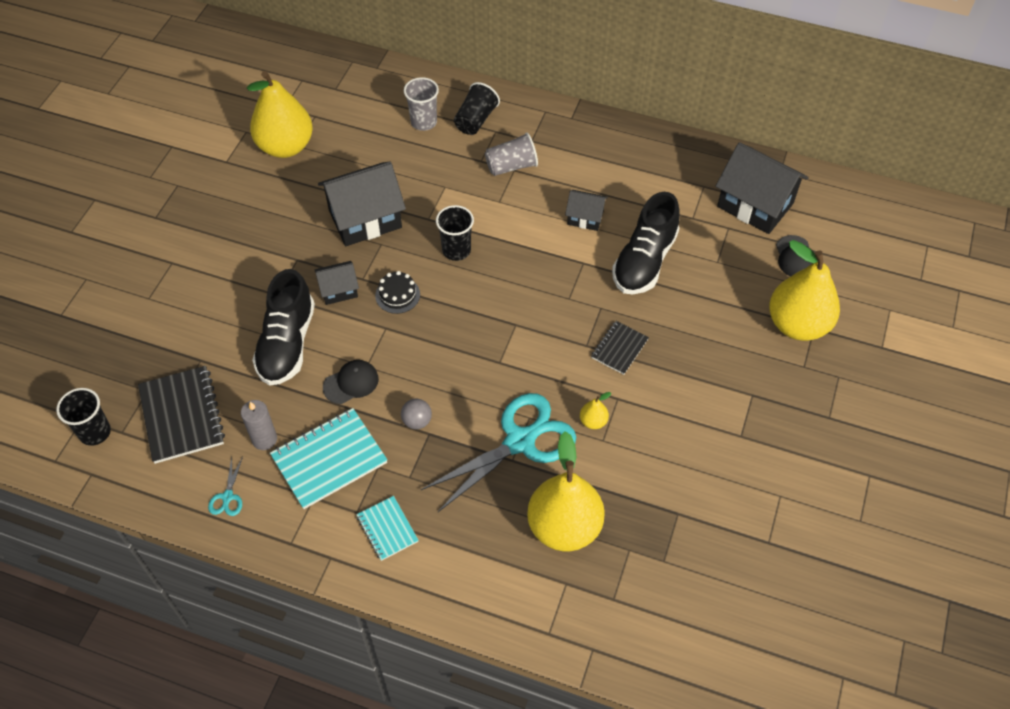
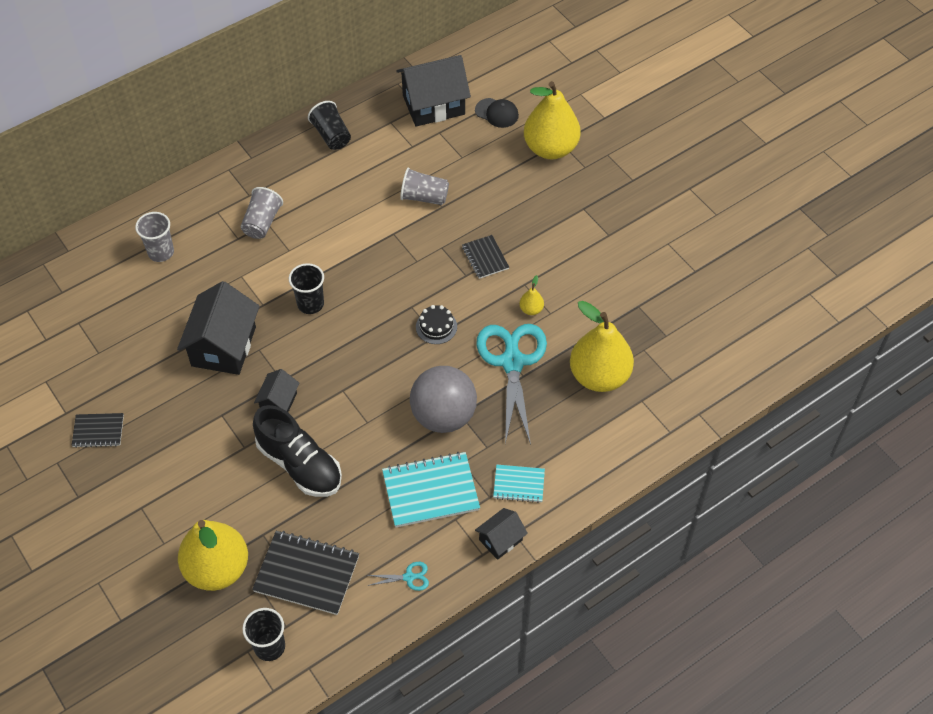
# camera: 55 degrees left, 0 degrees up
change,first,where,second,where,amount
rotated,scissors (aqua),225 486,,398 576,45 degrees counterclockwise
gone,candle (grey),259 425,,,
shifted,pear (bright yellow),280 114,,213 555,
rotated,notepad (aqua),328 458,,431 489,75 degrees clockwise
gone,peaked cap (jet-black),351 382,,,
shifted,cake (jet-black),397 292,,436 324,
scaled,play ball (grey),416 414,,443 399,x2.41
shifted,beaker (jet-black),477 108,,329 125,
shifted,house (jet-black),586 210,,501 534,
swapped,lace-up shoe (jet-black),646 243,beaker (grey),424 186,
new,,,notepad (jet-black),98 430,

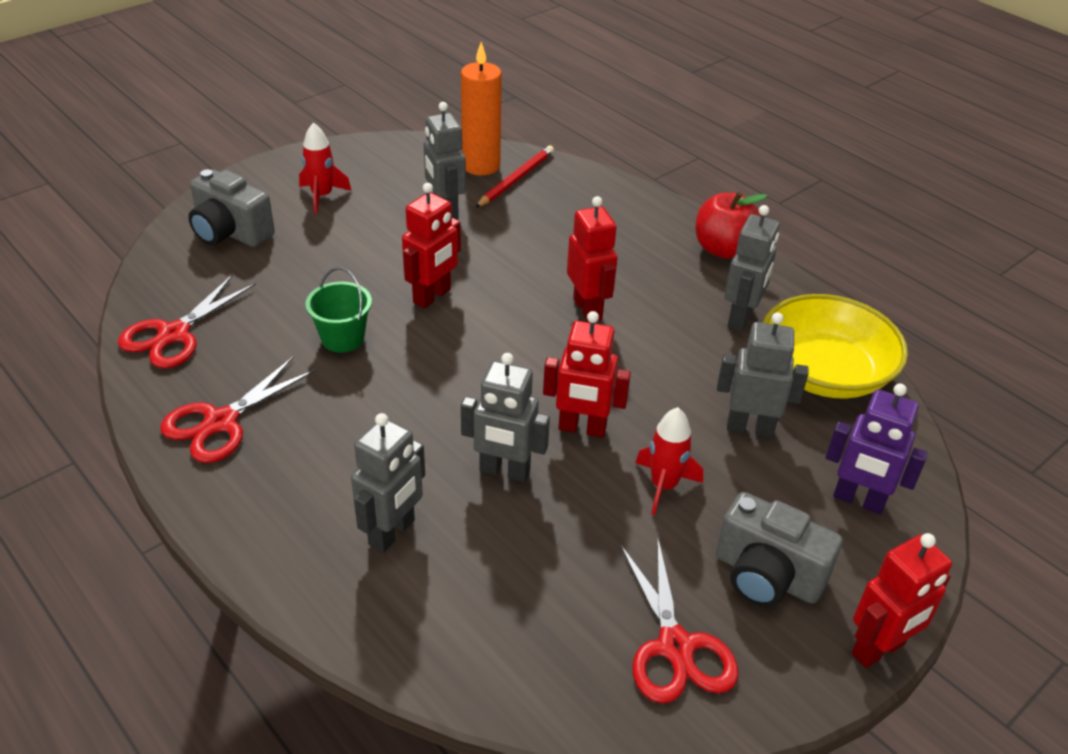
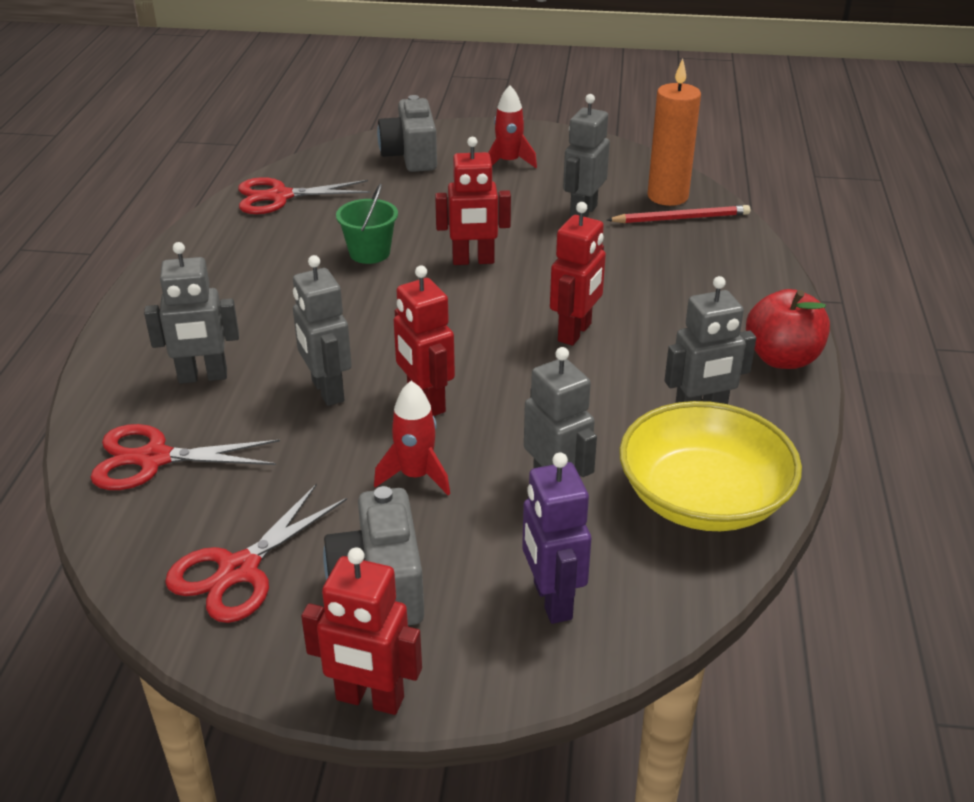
# camera: 50 degrees right, 5 degrees down
change,first,where,second,where,amount
shifted,scissors (red),238 409,,185 457,

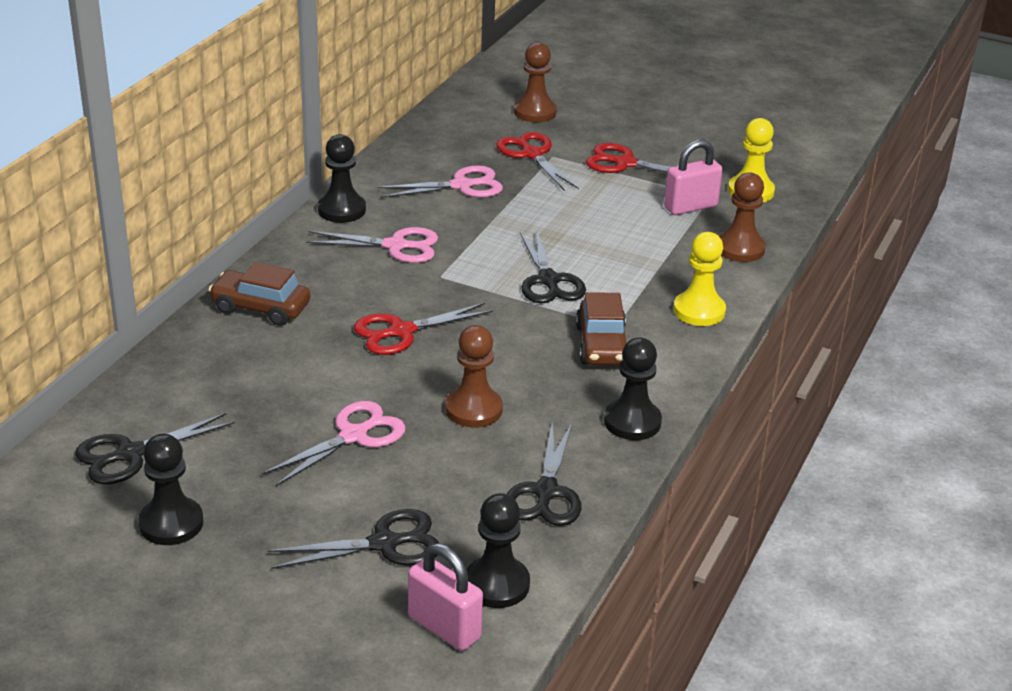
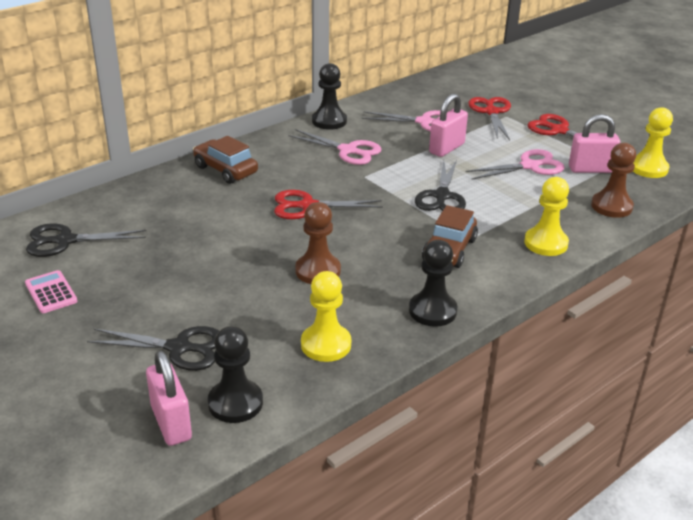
# camera: 25 degrees right, 0 degrees up
change,first,where,second,where,amount
swapped,chess pawn (jet-black),171 489,pocket calculator (rose-pink),51 291,
shifted,scissors (rose-pink),334 444,,515 164,
swapped,scissors (jet-black),544 474,chess pawn (bright yellow),326 316,
gone,chess pawn (russet),535 82,,,
new,,,small lock (rose-pink),448 125,

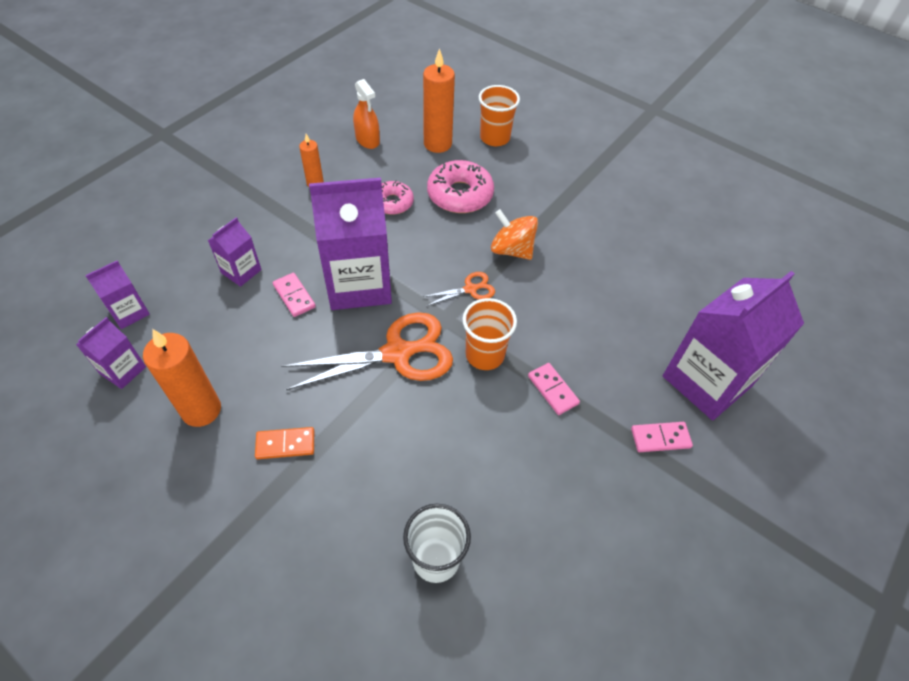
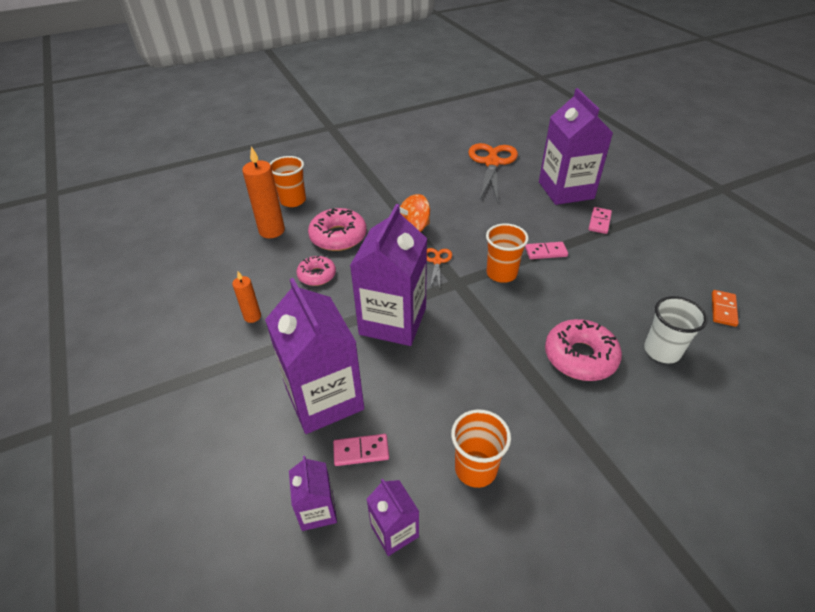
# camera: 60 degrees left, 10 degrees down
change,first,where,second,where,amount
swapped,candle (orange),182 378,beaker (orange),481 449,
scaled,carton (royal purple),235 252,,314 356,x2.07
shifted,domino tile (orange),284 443,,725 308,
shifted,domino tile (rose-pink),294 295,,361 450,
shifted,scissors (orange),367 351,,493 173,
gone,spray cleaner (orange),366 114,,,
new,,,glazed donut (rose-pink),583 350,

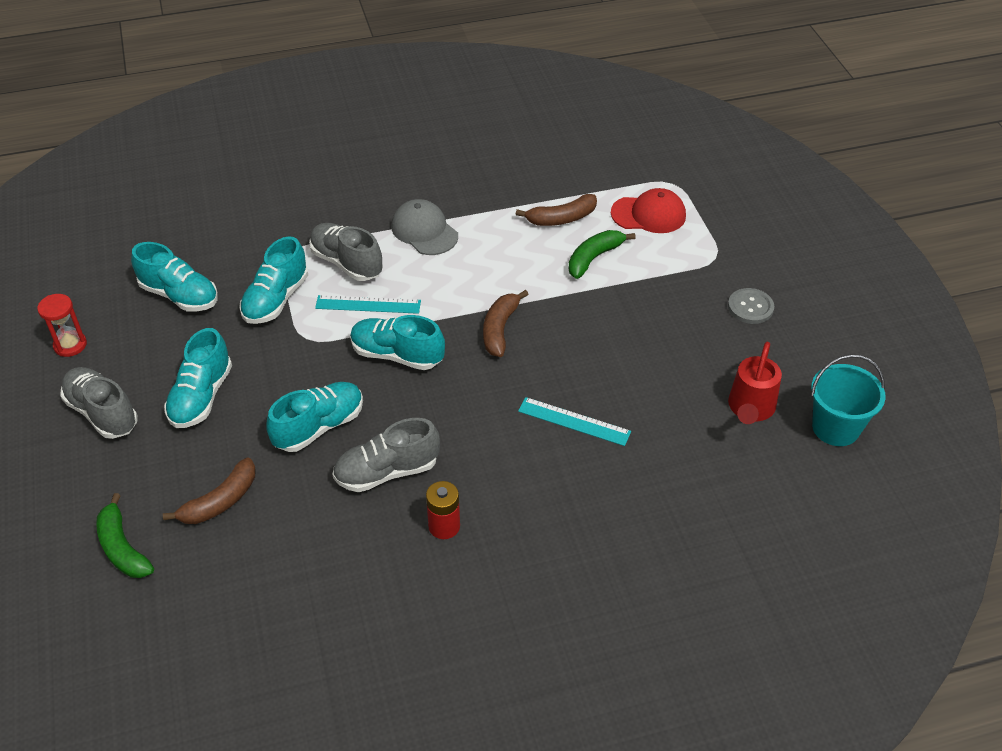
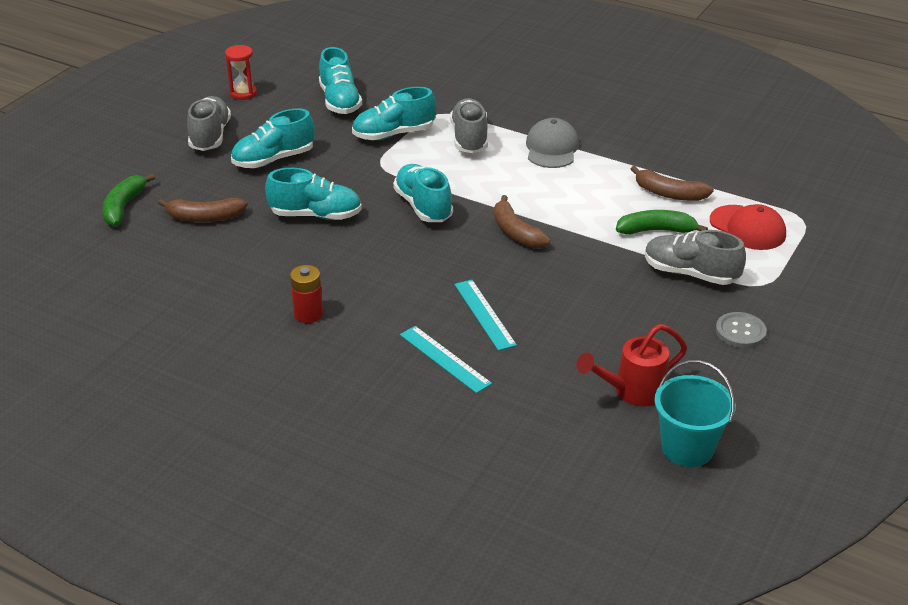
# camera: 45 degrees right, 10 degrees down
change,first,where,second,where,amount
shifted,measuring stick (aqua),368 304,,446 359,
shifted,lace-up shoe (grey),386 455,,695 257,
rotated,banana fruit (russet),506 323,,522 221,90 degrees counterclockwise

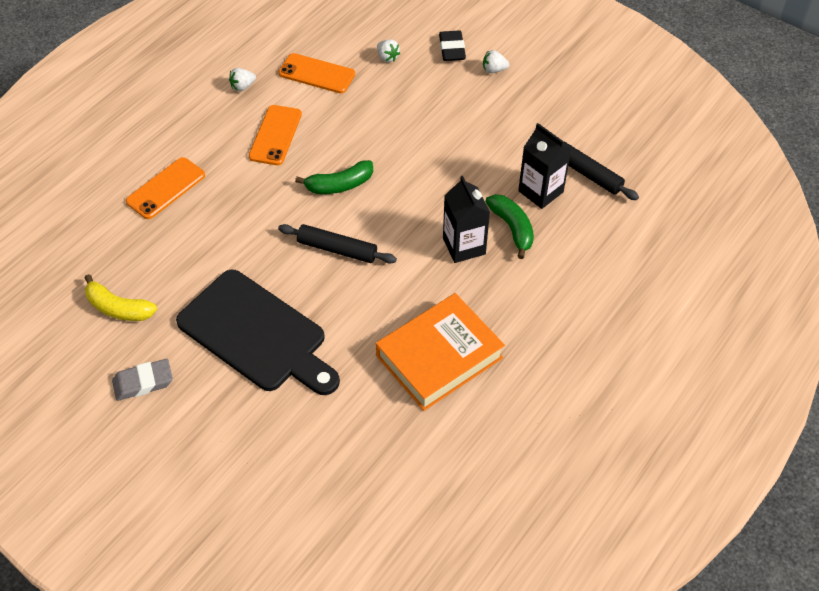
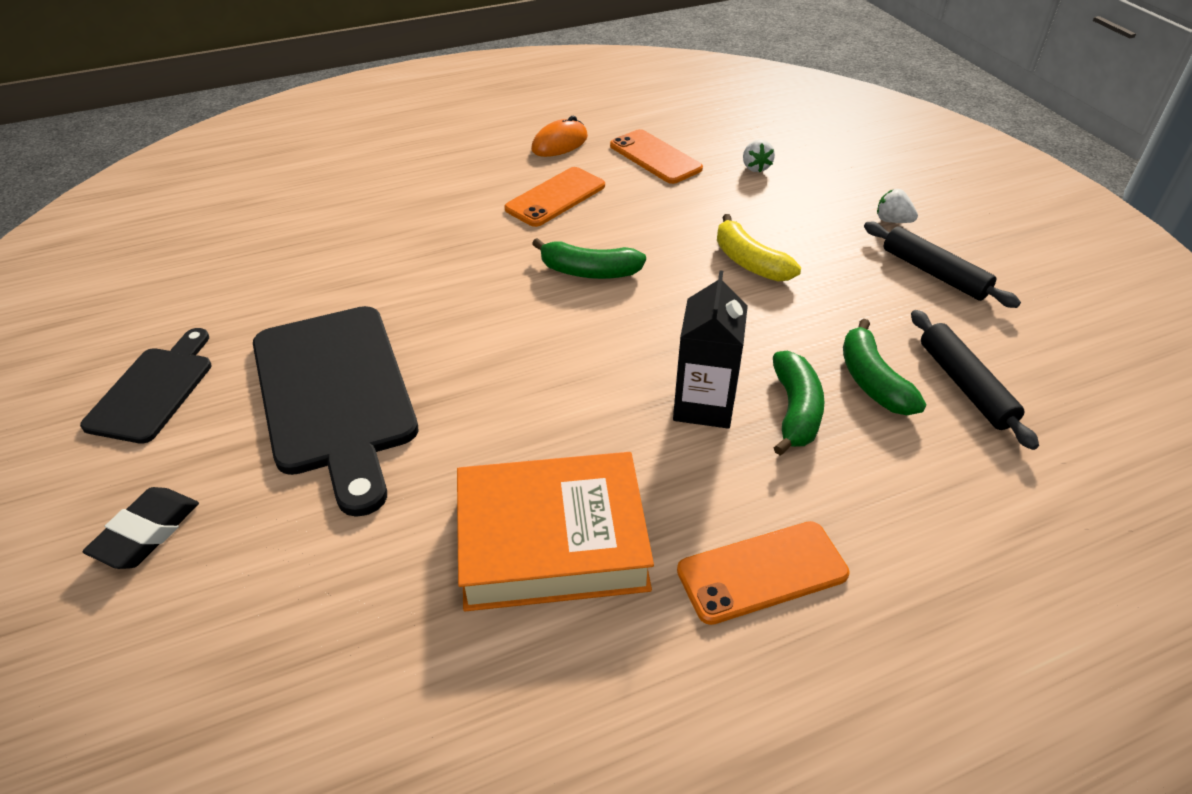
# camera: 30 degrees right, 10 degrees down
change,first,where,second,where,amount
shifted,banana fruit (bright yellow),121 297,,759 248,
swapped,pencil eraser (grey),142 380,cutting board (jet-black),145 386,
shifted,phone (orange),165 188,,763 573,
swapped,berry (white),242 80,mouse (orange),559 136,
shifted,pastry roller (jet-black),337 244,,942 265,
shifted,pencil eraser (jet-black),452 45,,141 528,
swapped,carton (jet-black),545 166,banana fruit (emerald),884 367,

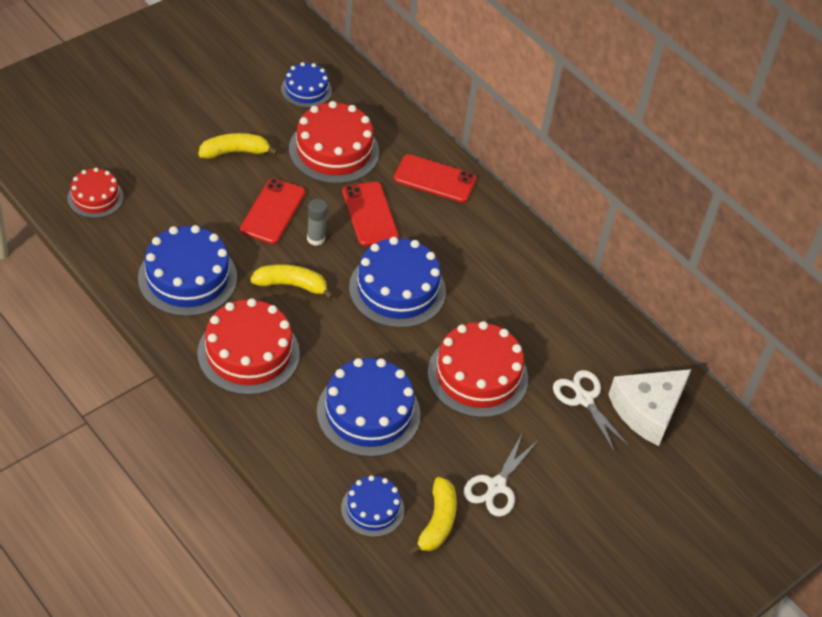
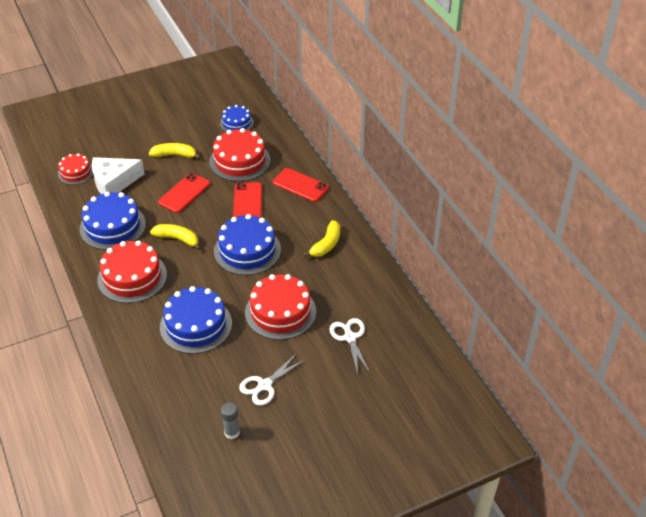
# camera: 20 degrees right, 5 degrees down
change,first,where,second,where,amount
shifted,glue (grey),317 222,,230 420,
gone,cake (cobalt),372 506,,,
shifted,banana fruit (bright yellow),433 516,,321 238,
shifted,piece of cheese (white),649 407,,118 175,

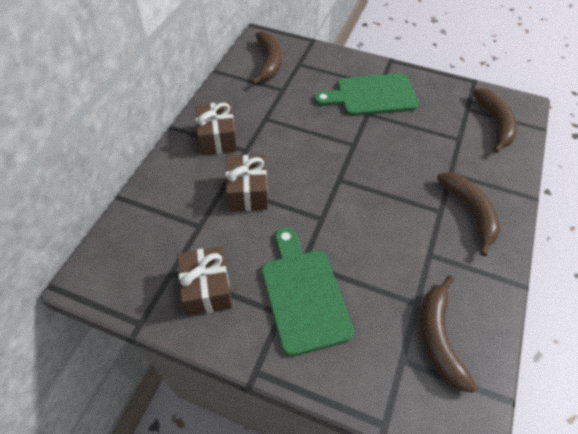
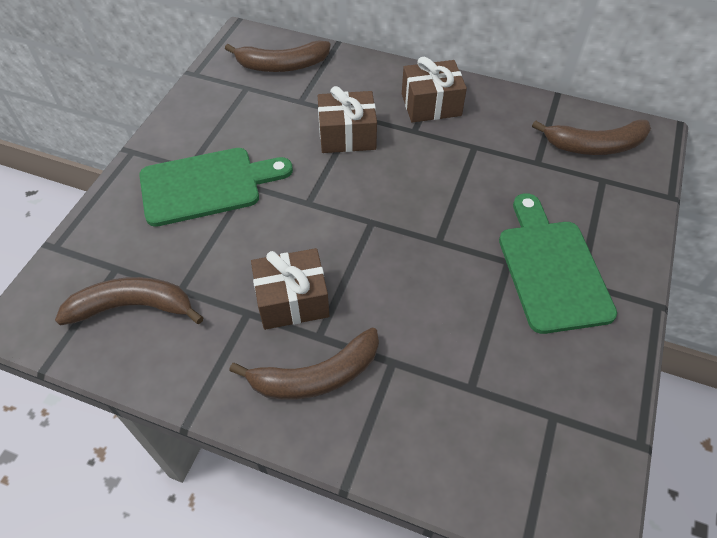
# camera: 90 degrees right, 0 degrees up
change,first,where,second,where,amount
shifted,gift (russet),205 281,,290 289,
shifted,banana fruit (russet),494 120,,278 56,

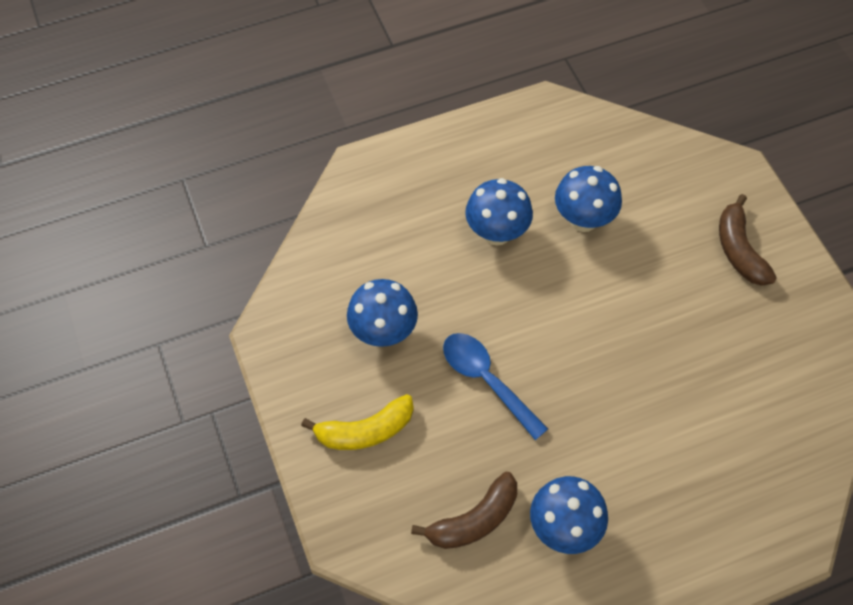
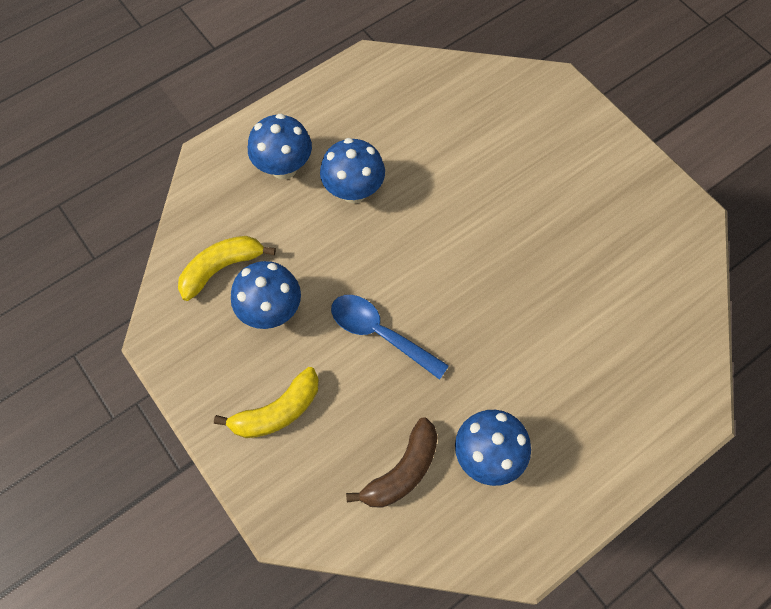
# camera: 15 degrees left, 5 degrees up
change,first,where,second,where,amount
shifted,fungus (cobalt),588 199,,280 146,
gone,banana fruit (russet),748 240,,,
new,,,banana fruit (bright yellow),227 268,

